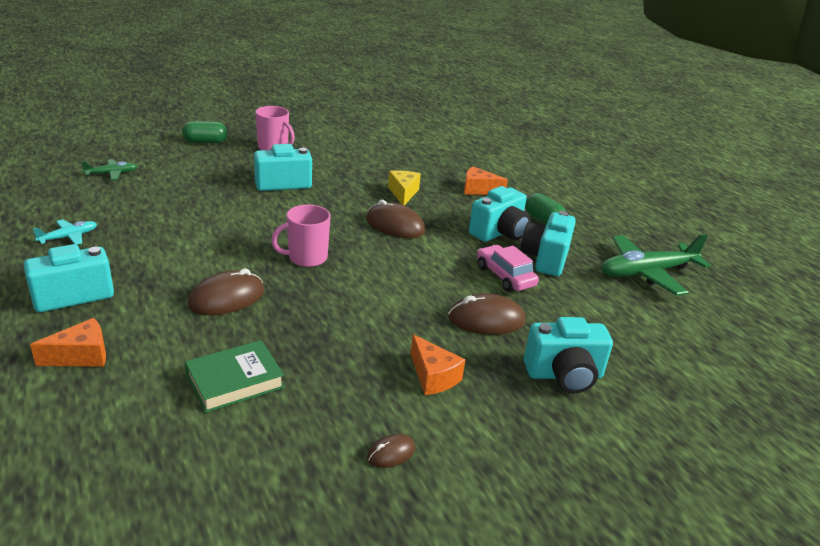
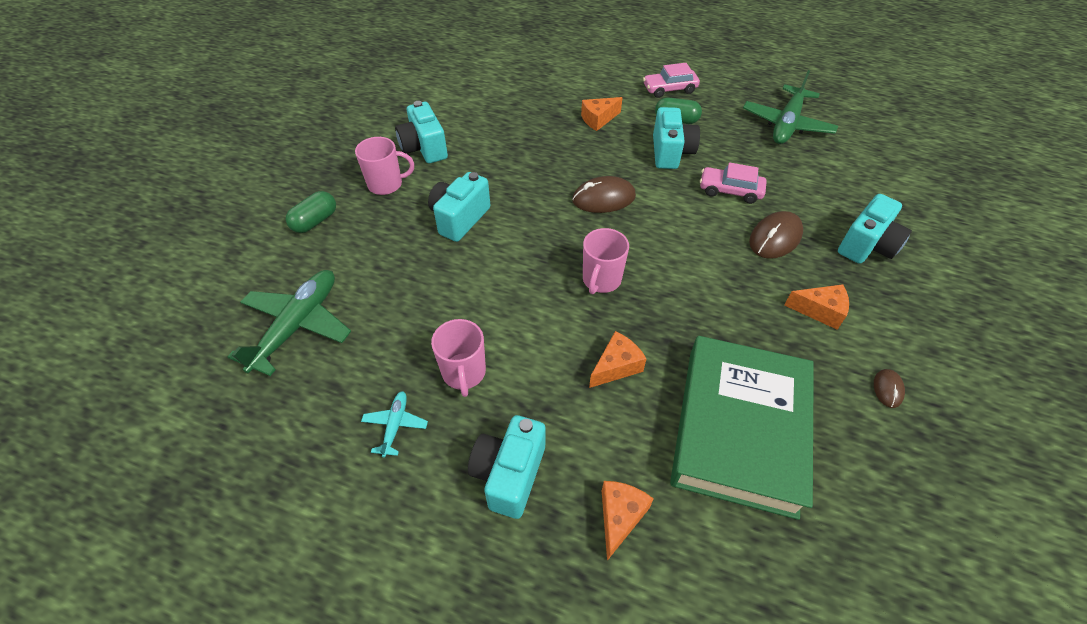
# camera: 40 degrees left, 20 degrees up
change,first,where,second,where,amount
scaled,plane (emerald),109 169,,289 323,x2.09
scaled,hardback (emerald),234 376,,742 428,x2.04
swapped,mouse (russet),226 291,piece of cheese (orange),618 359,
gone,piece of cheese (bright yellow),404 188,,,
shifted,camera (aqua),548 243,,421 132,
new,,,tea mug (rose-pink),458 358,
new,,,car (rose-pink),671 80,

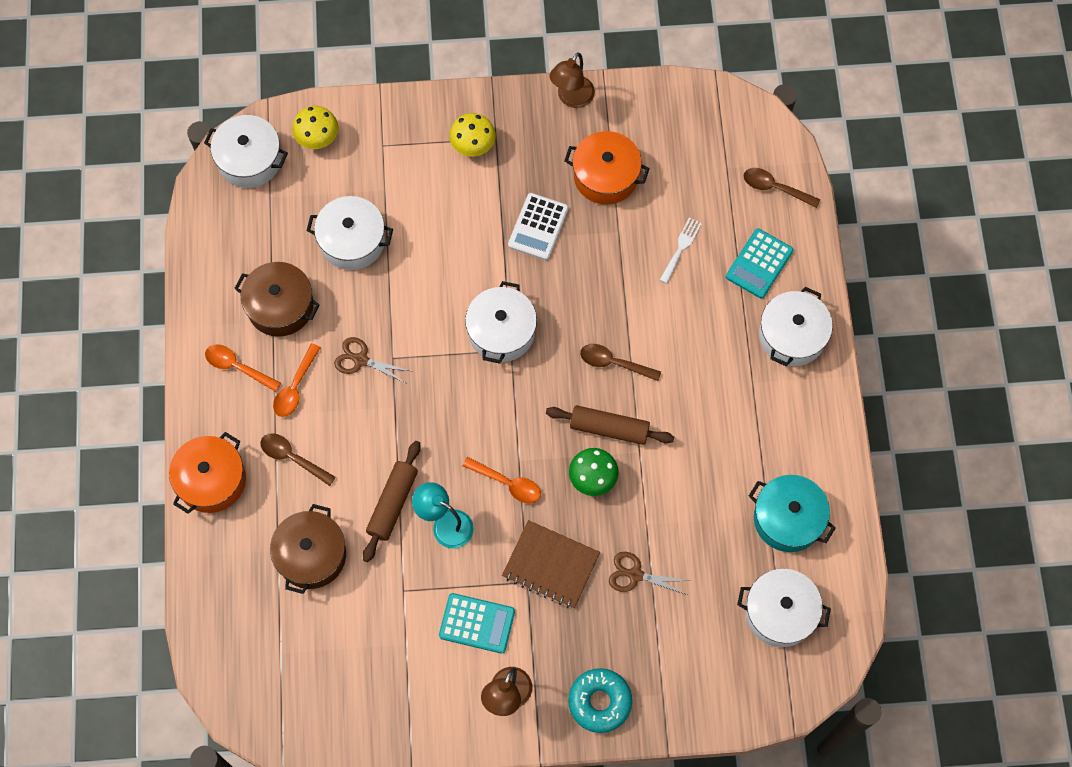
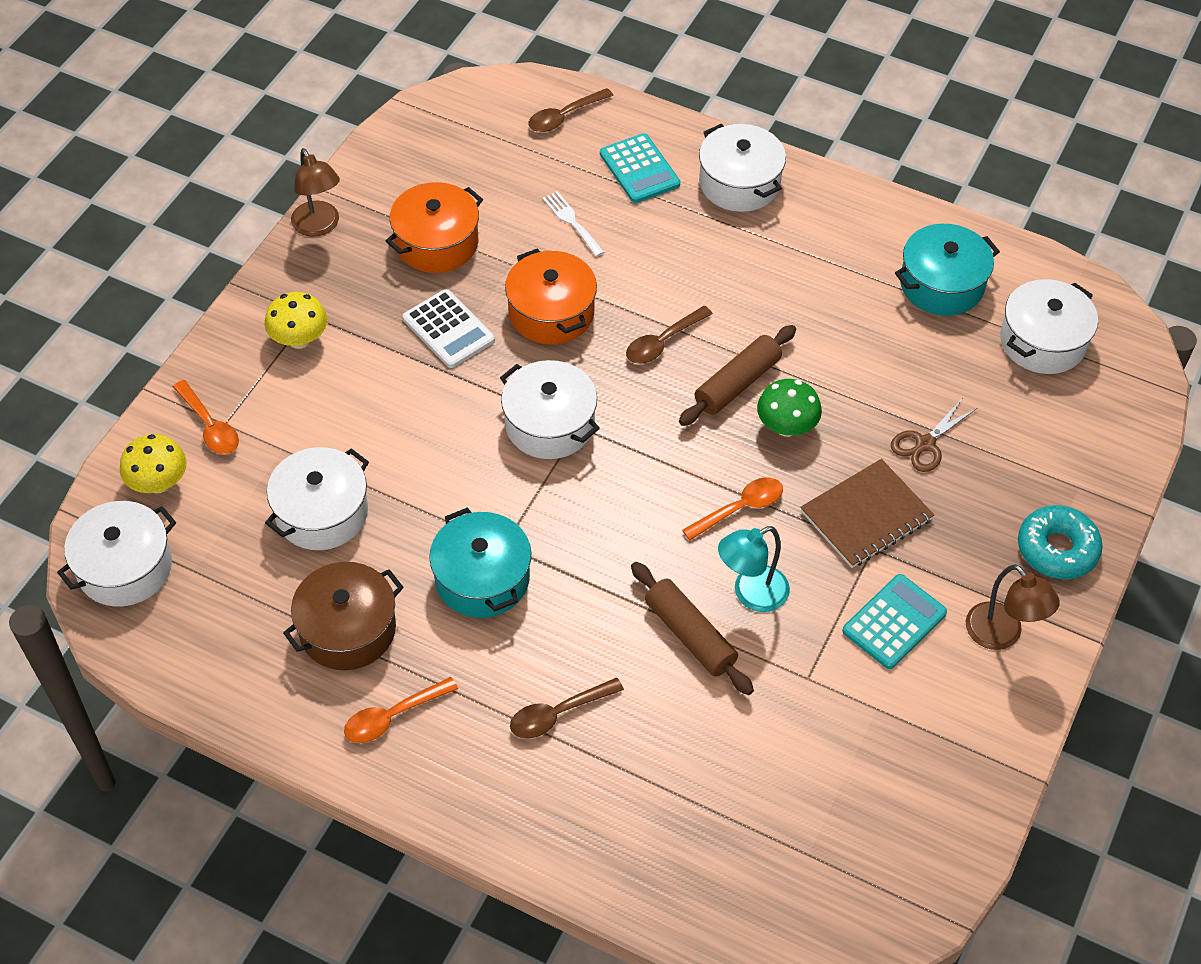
# camera: 60 degrees left, 15 degrees down
change,first,where,second,where,amount
shifted,cooking pot (orange),207 473,,551 297,
gone,cooking pot (russet),308 549,,,
shifted,teaspoon (orange),297 380,,206 417,
swapped,scissors (russet),372 360,cooking pot (aqua),480 562,

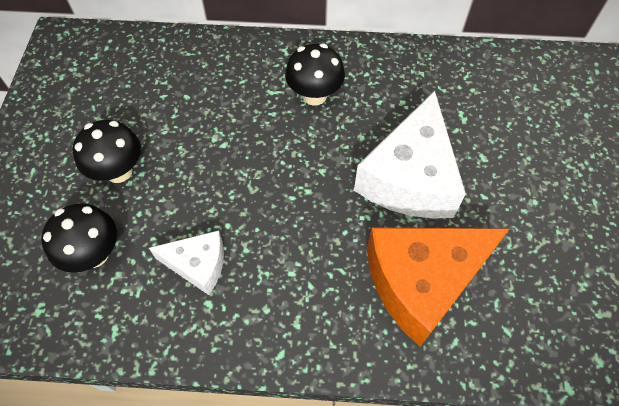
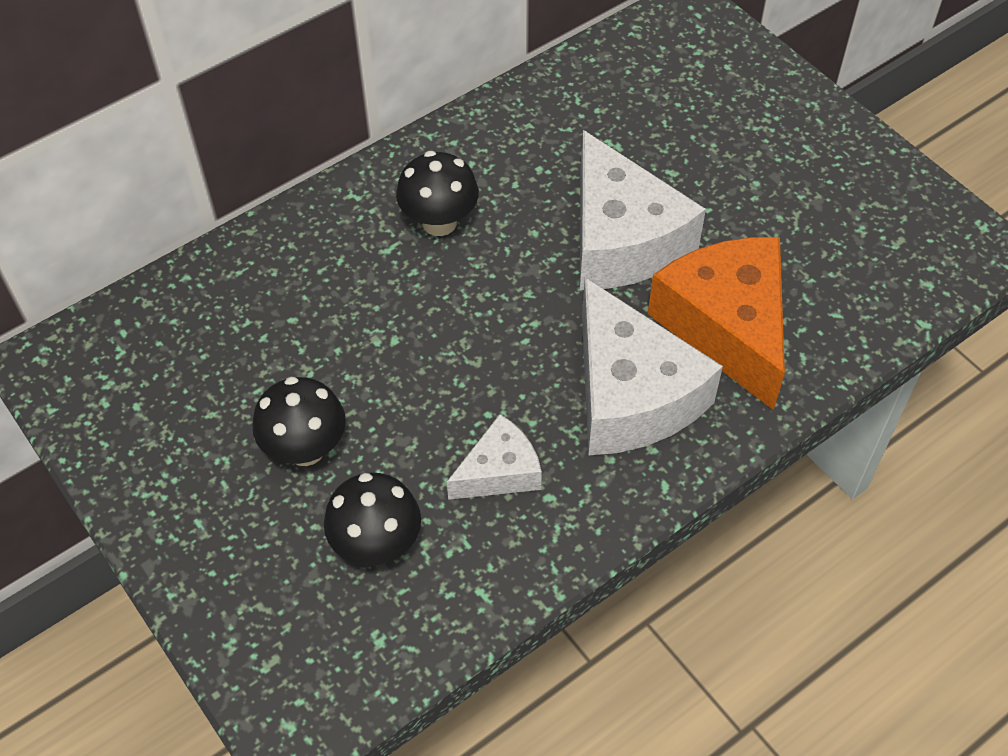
# camera: 40 degrees left, 5 degrees down
change,first,where,second,where,amount
rotated,piece of cheese (orange),438 287,,716 323,135 degrees clockwise
new,,,piece of cheese (white),652 366,

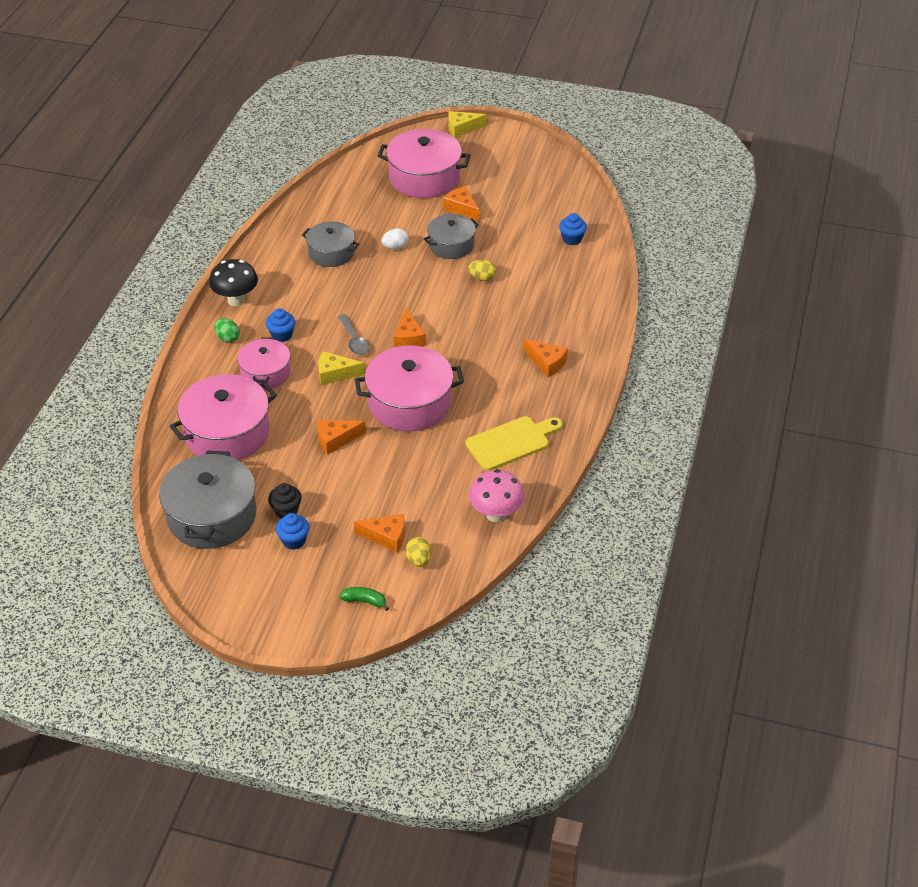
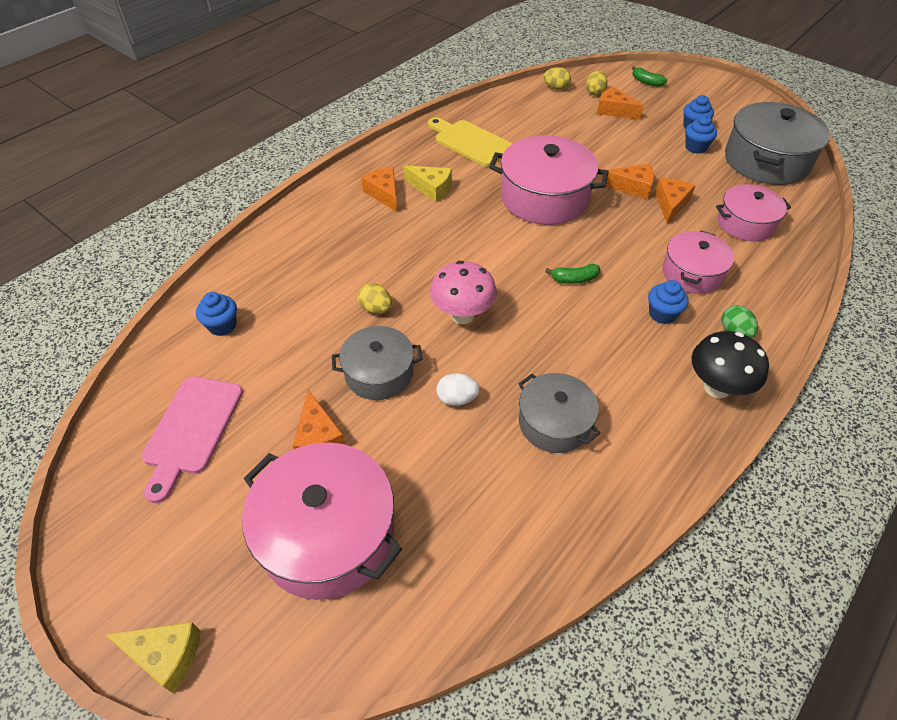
# camera: 155 degrees left, 5 degrees up
change,first,where,second,where,amount
scaled,cooking pot (rose-pink),223 417,,753 212,x0.61
repainted,muffin (jet-black),285 500,muffin (cobalt),701 134,
shifted,piece of cheese (bright yellow),341 368,,427 183,
swapped,teaspoon (grey),353 334,banana fruit (emerald),572 274,
shifted,piece of cheese (orange),410 327,,675 201,
rotated,cutting board (bright yellow),514 443,,470 142,45 degrees clockwise
shifted,fungus (rose-pink),497 495,,463 292,
new,,,cutting board (rose-pink),192 440,
new,,,egg (bright yellow),557 78,

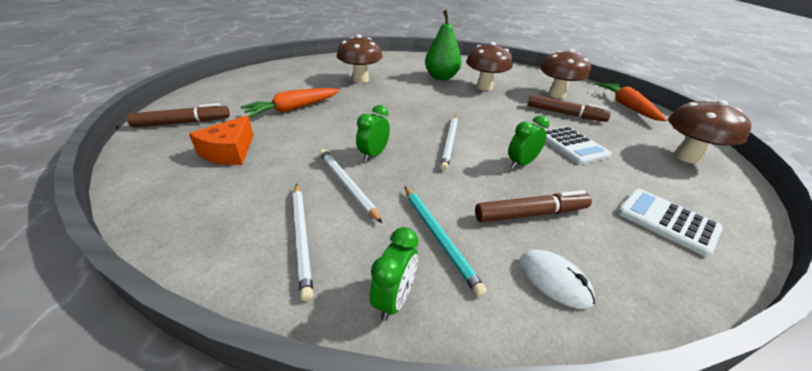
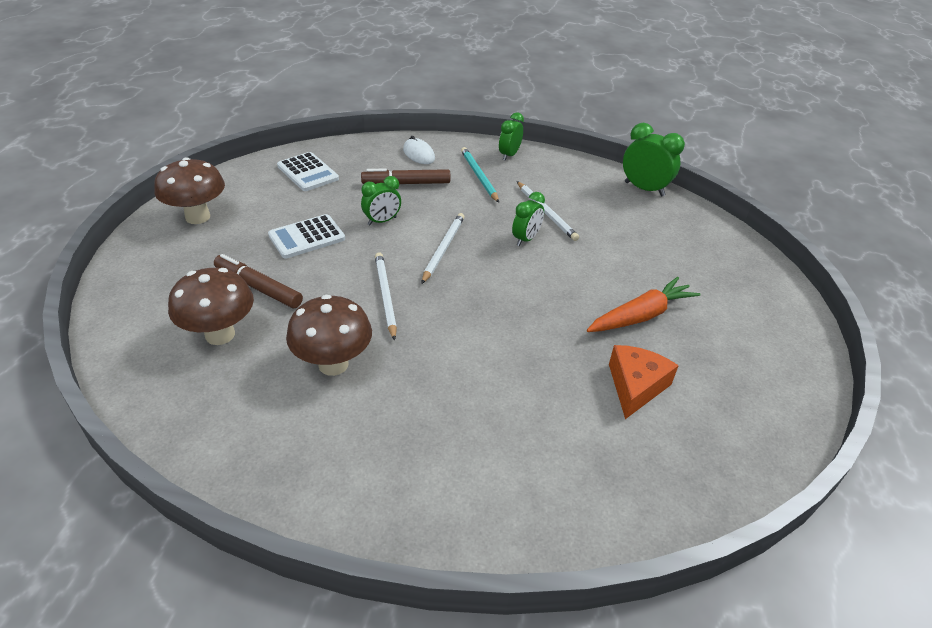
# camera: 175 degrees left, 5 degrees up
change,first,where,second,where,amount
gone,marker (russet),178 115,,,
shifted,piece of cheese (orange),221 140,,644 382,
shifted,lead pencil (white),303 242,,386 296,
gone,fungus (russet),360 58,,,
gone,pear (emerald),443 45,,,
rotated,pocket calculator (white),578 145,,306 236,105 degrees counterclockwise
gone,carrot (orange),631 102,,,
new,,,alarm clock (emerald),654 159,

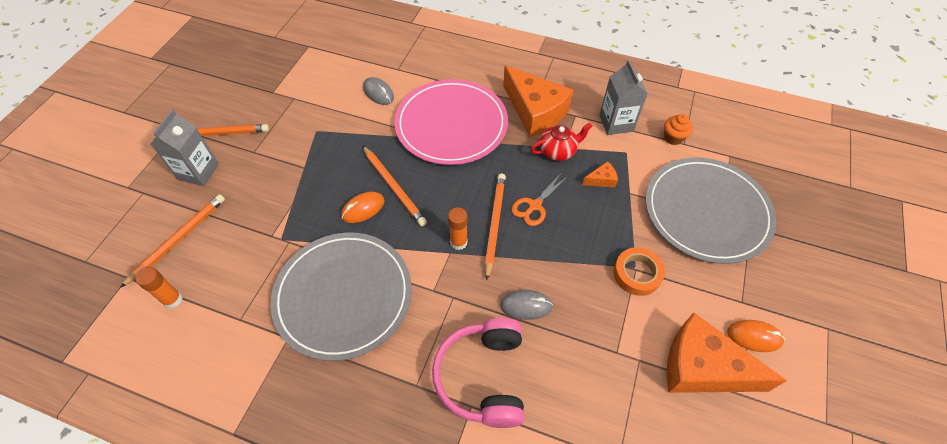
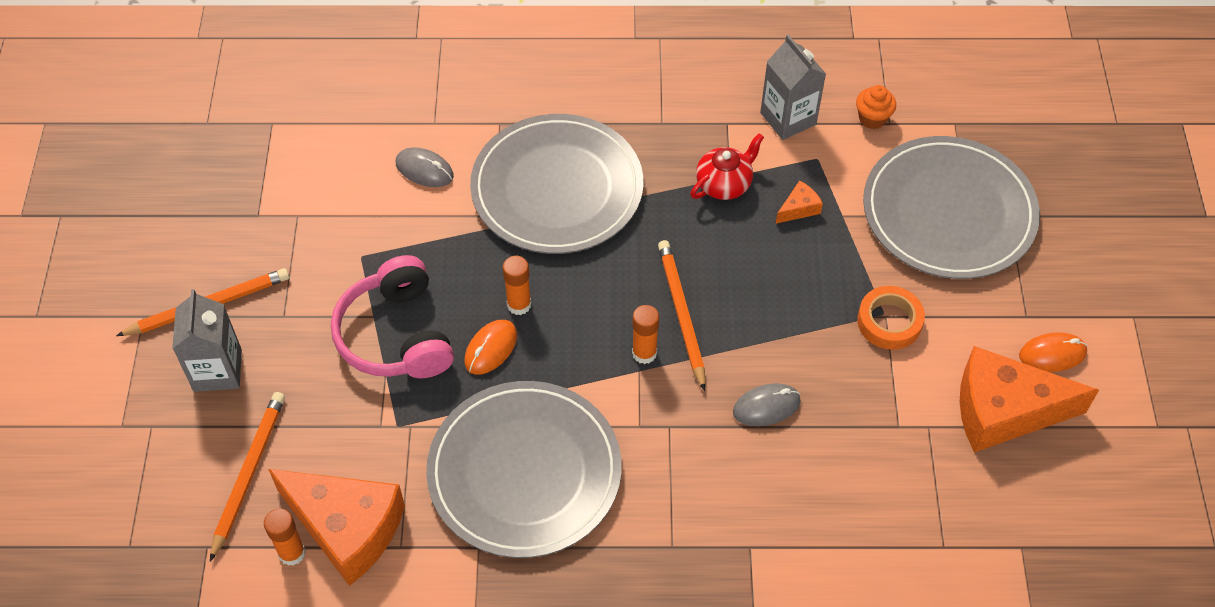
# camera: 20 degrees left, 0 degrees up
change,first,where,second,where,amount
swapped,lead pencil (orange),394 185,glue (orange),517 285,
repainted,dinner plate (rose-pink),451 122,dinner plate (grey),556 184,
shifted,headset (rose-pink),478 373,,392 316,
shifted,piece of cheese (orange),538 101,,336 527,
gone,scissors (orange),539 199,,,

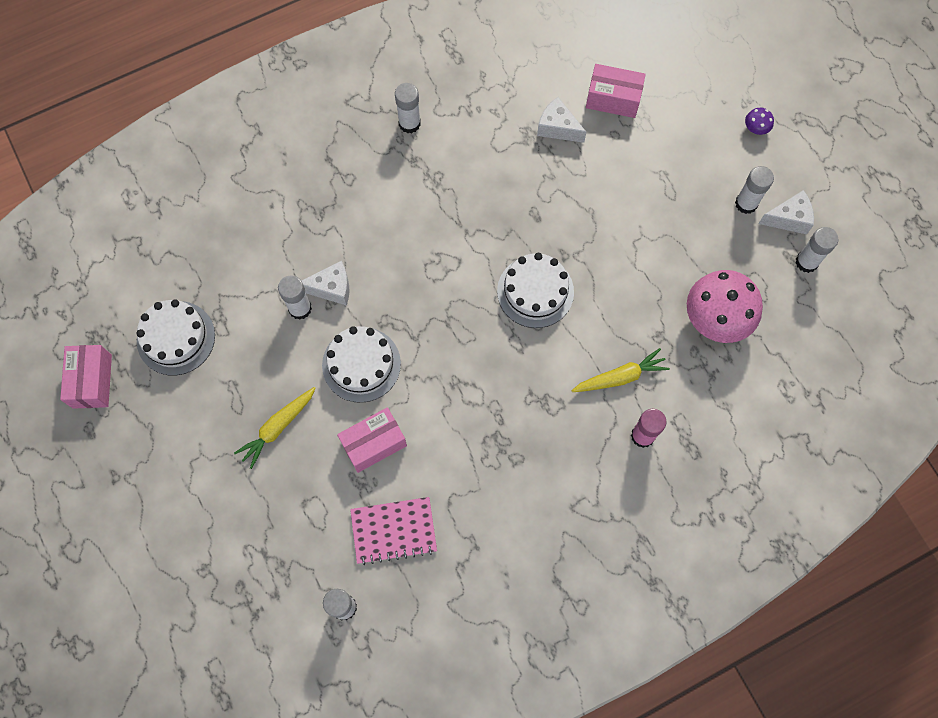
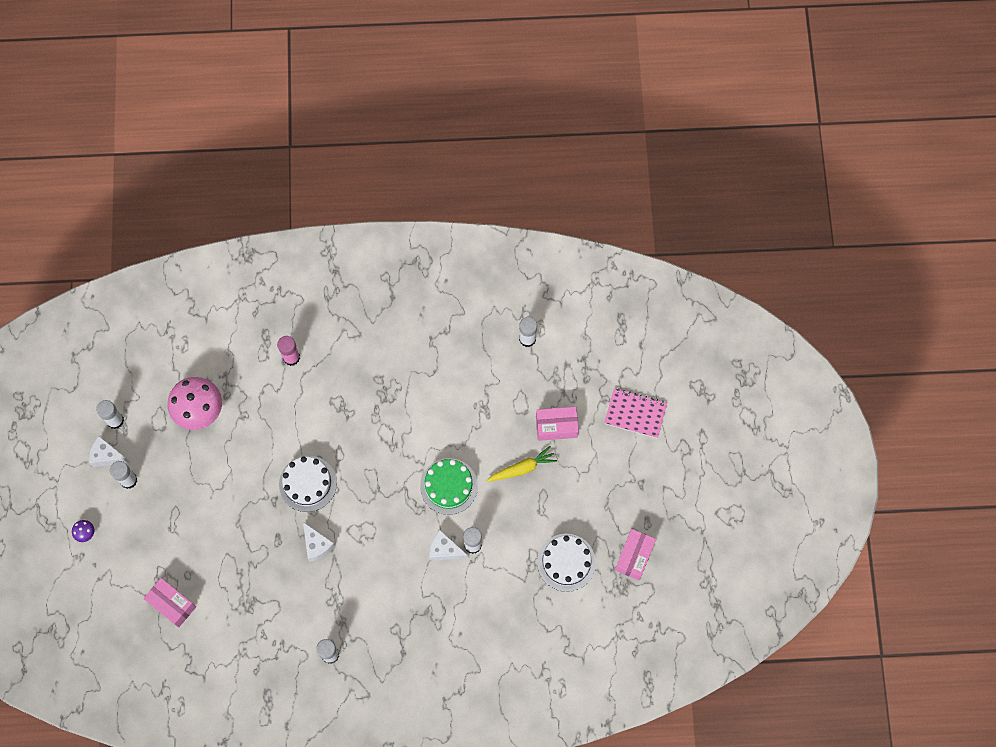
# camera: 155 degrees left, 0 degrees up
change,first,where,second,where,amount
repainted,cake (white),361 364,cake (emerald),449 486,
shifted,box (rose-pink),372 440,,557 424,
shifted,notepad (rose-pink),393 531,,635 413,
shifted,piece of cheese (white),561 120,,319 542,
gone,carrot (bright yellow),620 370,,,

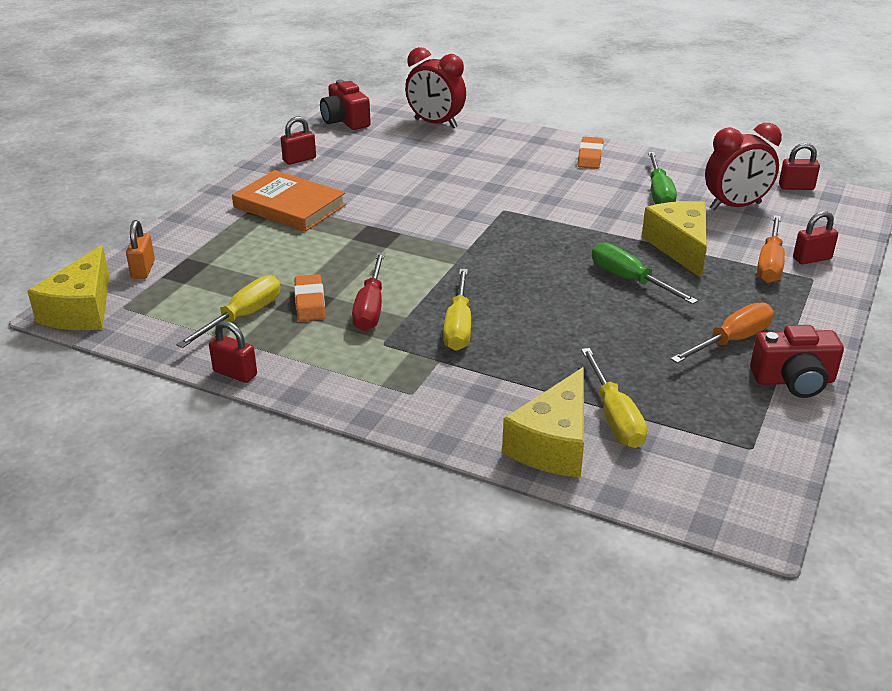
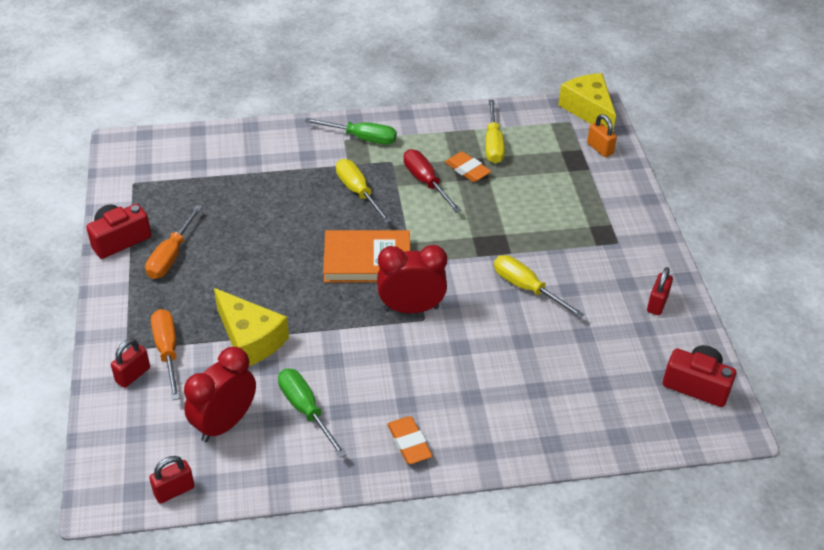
# camera: 145 degrees right, 10 degrees up
change,first,where,second,where,amount
gone,small lock (red),233 352,,,
shifted,hardback (orange),289 201,,366 256,
shifted,alarm clock (red),435 88,,412 279,
gone,piece of cheese (bright yellow),543 422,,,
shifted,screwdriver (bright yellow),614 398,,539 286,
shifted,screwdriver (emerald),645 273,,351 131,

